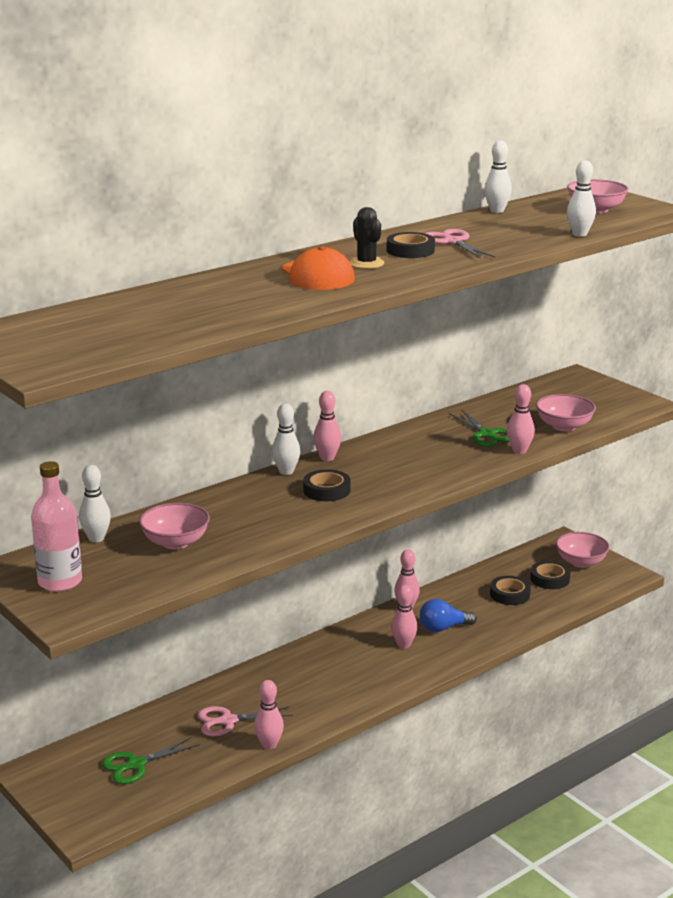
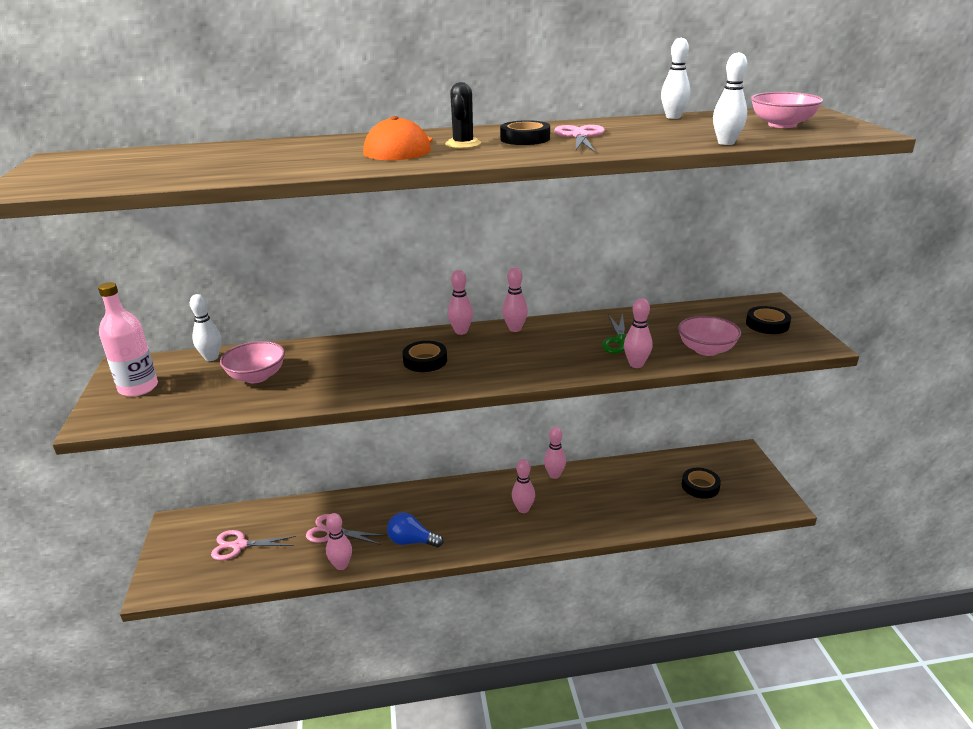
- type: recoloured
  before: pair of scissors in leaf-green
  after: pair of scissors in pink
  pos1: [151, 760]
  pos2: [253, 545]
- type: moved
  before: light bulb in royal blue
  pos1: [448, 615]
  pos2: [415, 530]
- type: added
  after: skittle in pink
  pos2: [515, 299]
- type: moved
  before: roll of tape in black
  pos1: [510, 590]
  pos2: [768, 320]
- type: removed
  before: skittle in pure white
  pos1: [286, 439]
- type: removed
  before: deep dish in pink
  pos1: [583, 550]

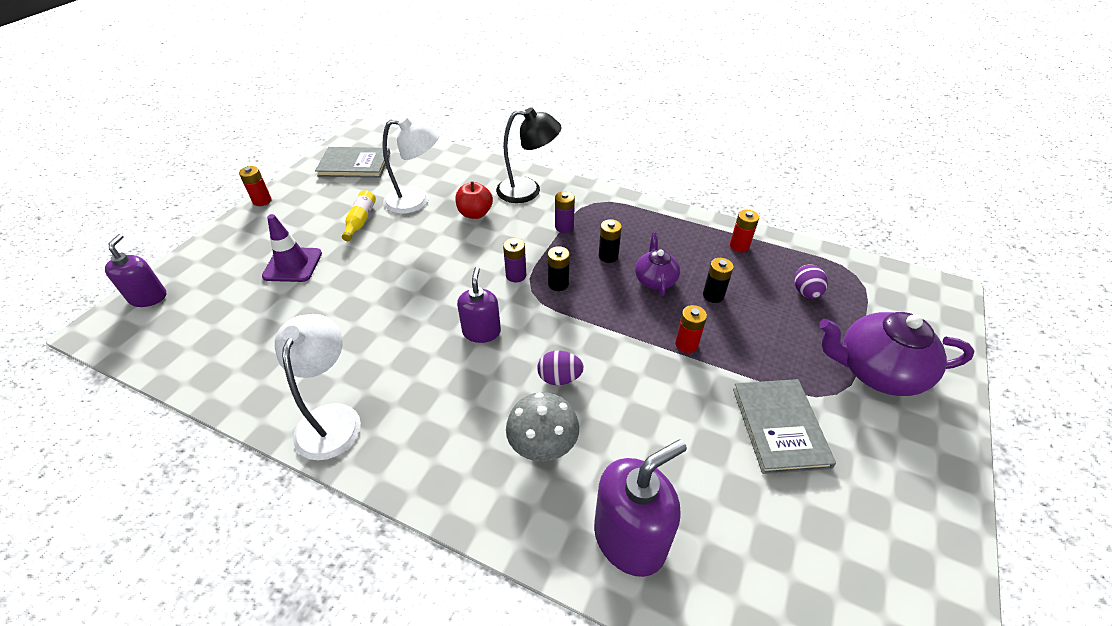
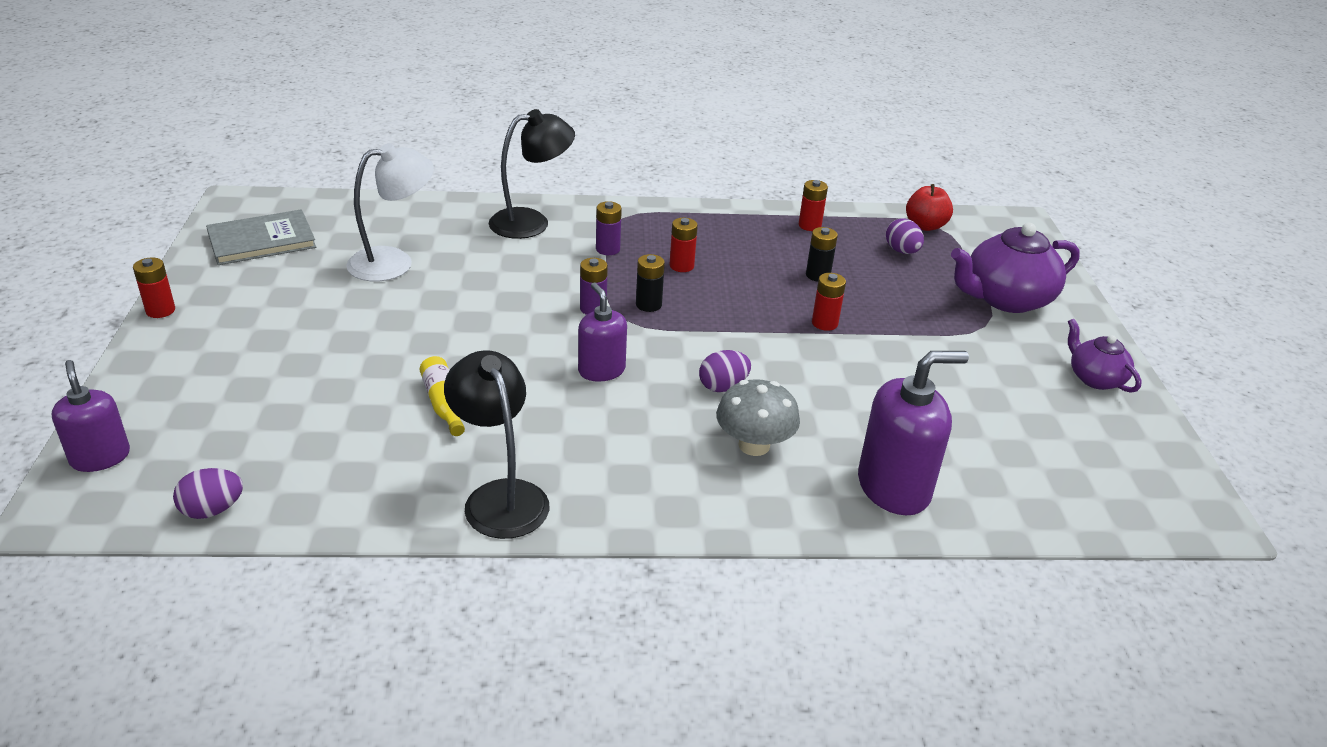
- type: added
  after: toy egg in violet
  pos2: [208, 493]
- type: moved
  before: bottle in golden
  pos1: [359, 215]
  pos2: [442, 396]
- type: recoloured
  before: lamp in pure white
  after: lamp in black
  pos1: [318, 387]
  pos2: [496, 444]
- type: recoloured
  before: AA battery in black
  after: AA battery in scarlet
  pos1: [610, 241]
  pos2: [684, 245]
- type: turned
  before: soap pump in violet
  pos1: [640, 508]
  pos2: [913, 433]
  turn: 45
- type: moved
  before: apple fruit in scarlet
  pos1: [474, 200]
  pos2: [929, 207]
- type: moved
  before: china teapot in violet
  pos1: [657, 264]
  pos2: [1105, 356]
- type: removed
  before: traffic cone in violet
  pos1: [292, 248]
- type: removed
  before: book in gray
  pos1: [784, 426]

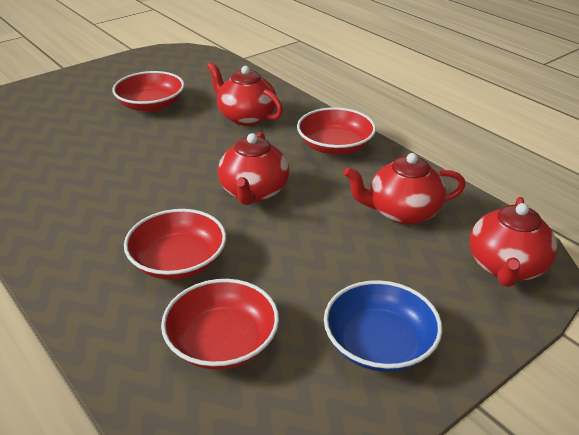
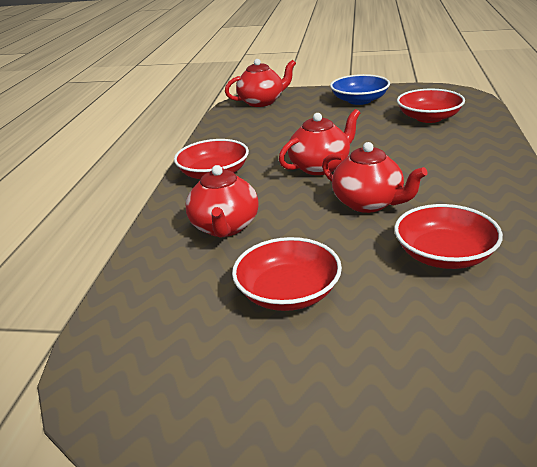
- type: moved
  before: china teapot in scarlet
  pos1: [405, 189]
  pos2: [375, 177]
- type: moved
  before: deep dish in scarlet
  pos1: [175, 244]
  pos2: [448, 236]

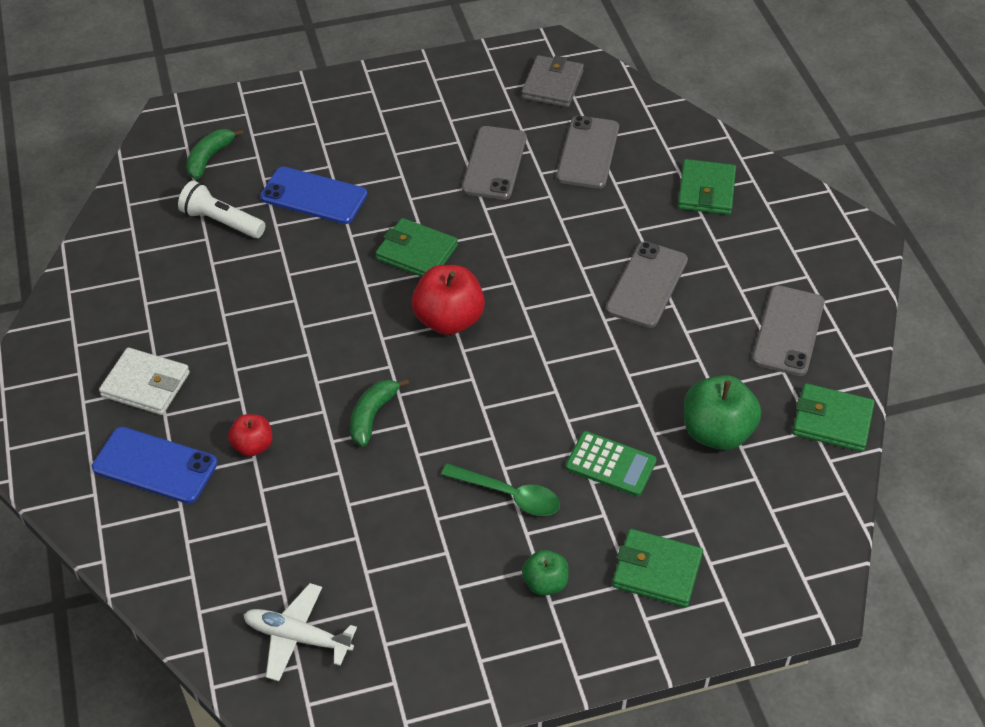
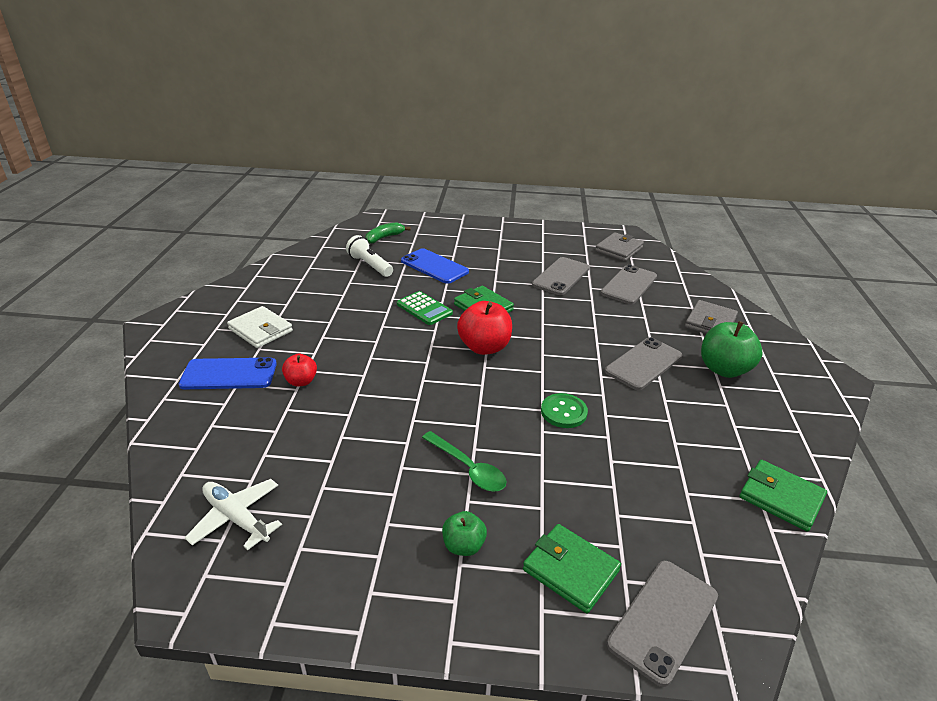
- type: turned
  before: smartphone in royal blue
  pos1: [155, 465]
  pos2: [228, 373]
  turn: -45
- type: moved
  before: calculator in leaf-green
  pos1: [611, 463]
  pos2: [425, 308]
- type: added
  after: sewing button in leaf-green
  pos2: [564, 410]
- type: moved
  before: smartphone in gray
  pos1: [788, 330]
  pos2: [662, 624]
- type: recoloured
  before: billfold in leaf-green
  after: billfold in gray
  pos1: [707, 187]
  pos2: [711, 317]
- type: moved
  before: apple fruit in leaf-green
  pos1: [722, 412]
  pos2: [732, 349]
- type: removed
  before: banana fruit in leaf-green
  pos1: [379, 412]

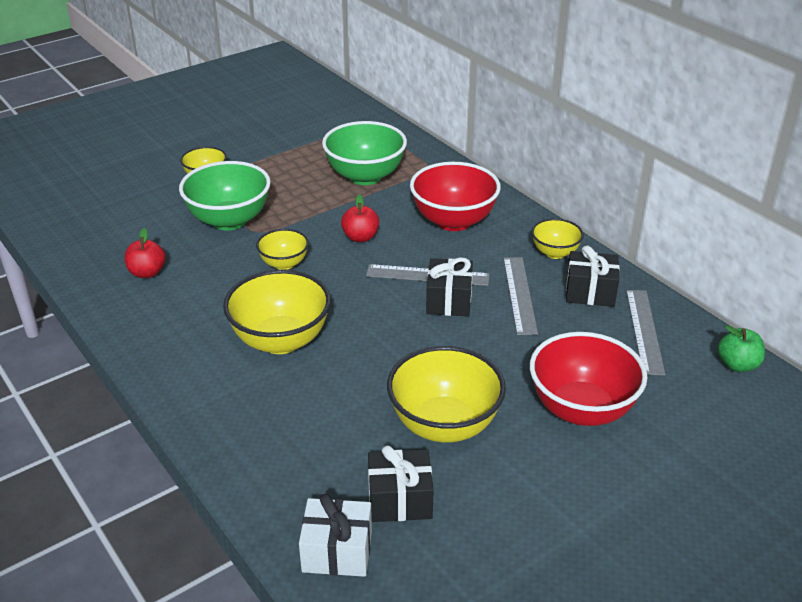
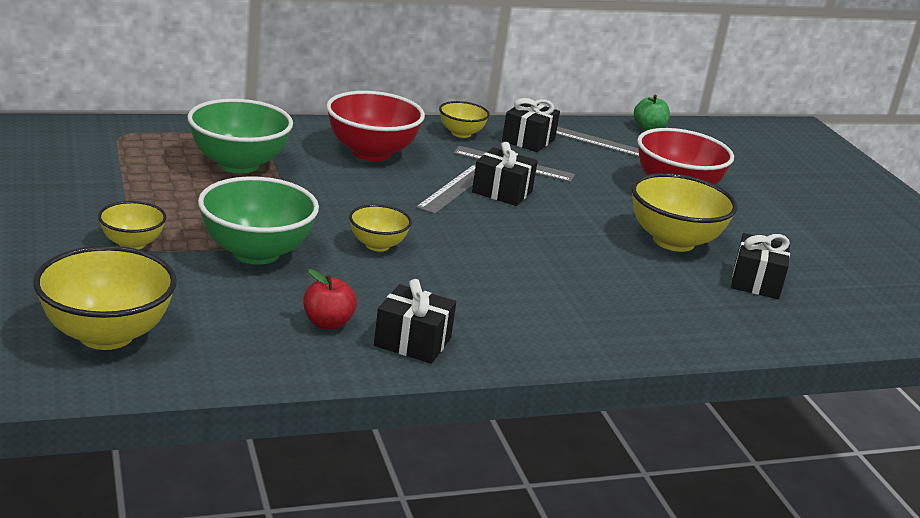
- type: moved
  before: deep dish in golden
  pos1: [277, 312]
  pos2: [105, 298]
- type: added
  after: wrapped gift in black
  pos2: [415, 321]
- type: removed
  before: wrapped gift in pure white
  pos1: [335, 535]
- type: removed
  before: apple fruit in scarlet
  pos1: [360, 218]

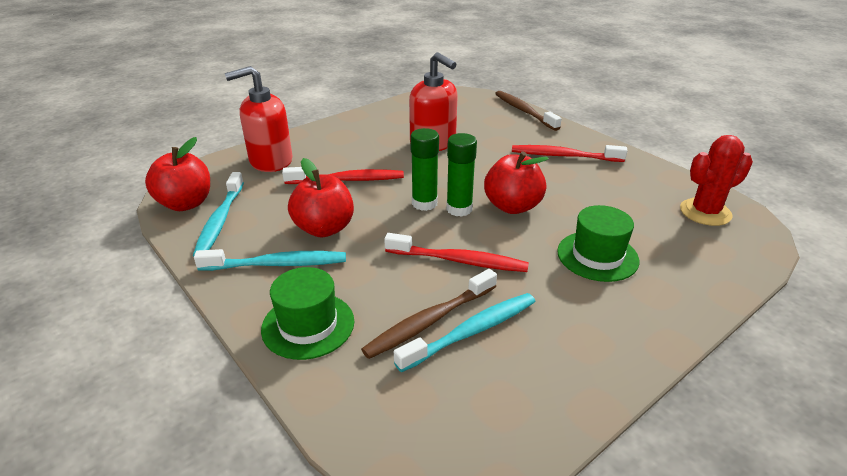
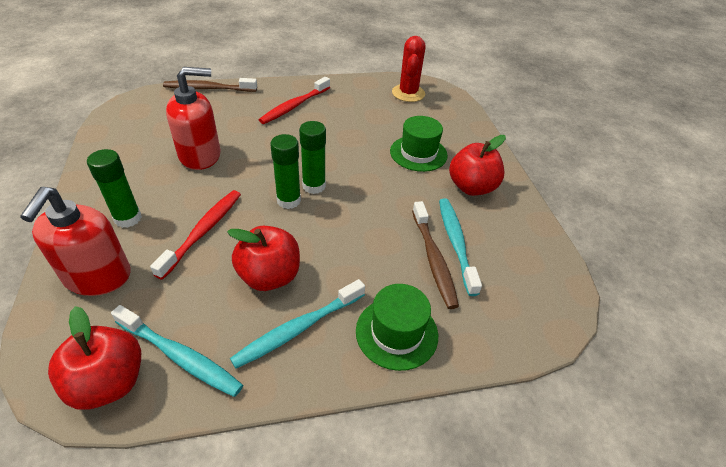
- type: added
  after: stick of glue in leaf-green
  pos2: [114, 188]
- type: turned
  before: dental brush in teal
  pos1: [270, 260]
  pos2: [297, 323]
  turn: -150
- type: moved
  before: apple fruit in scarlet
  pos1: [516, 182]
  pos2: [477, 165]
- type: removed
  before: dental brush in scarlet
  pos1: [456, 252]

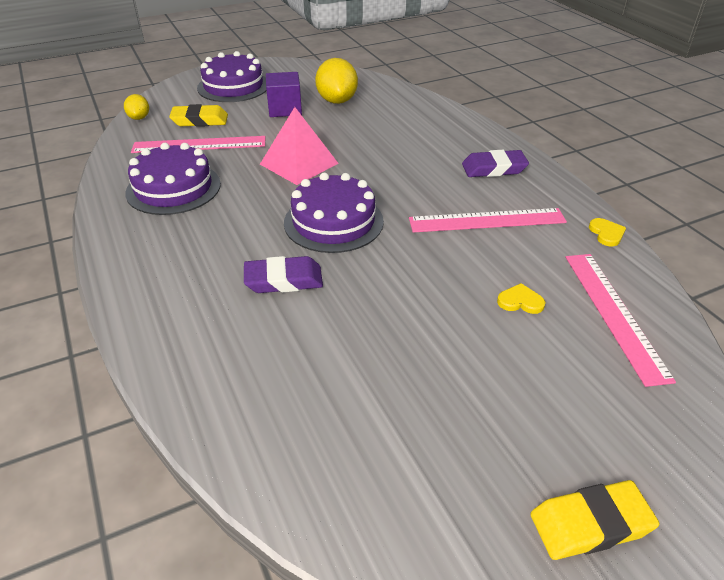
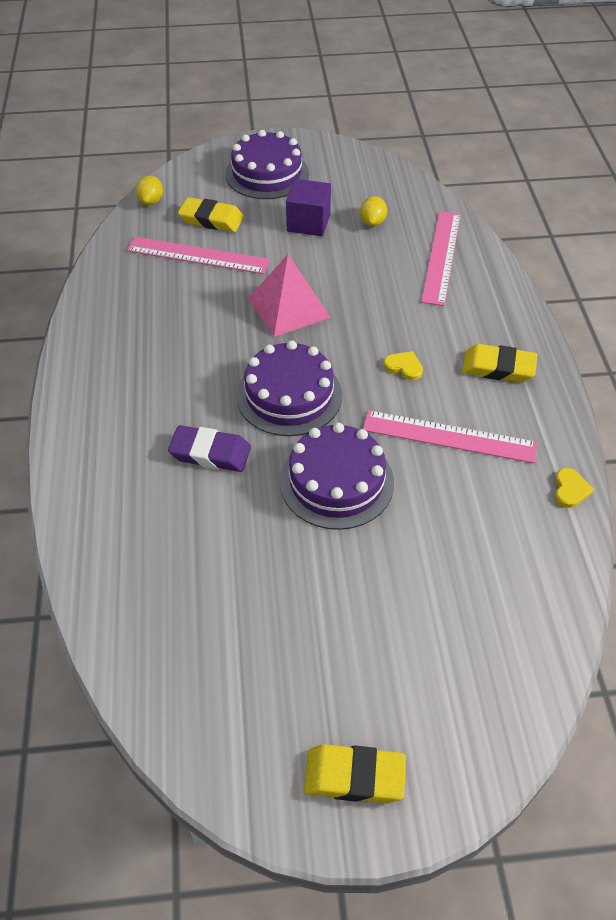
- type: moved
  before: cake in violet
  pos1: [173, 179]
  pos2: [337, 476]
- type: resized
  before: toy lemon in golden
  pos1: [336, 81]
  pos2: [373, 211]
  scale: 0.55
- type: moved
  before: heart in golden
  pos1: [521, 298]
  pos2: [403, 365]
- type: moved
  before: straightedge in pink
  pos1: [620, 320]
  pos2: [441, 258]
- type: recoloured
  before: gum eraser in violet
  after: gum eraser in golden
  pos1: [495, 163]
  pos2: [499, 363]

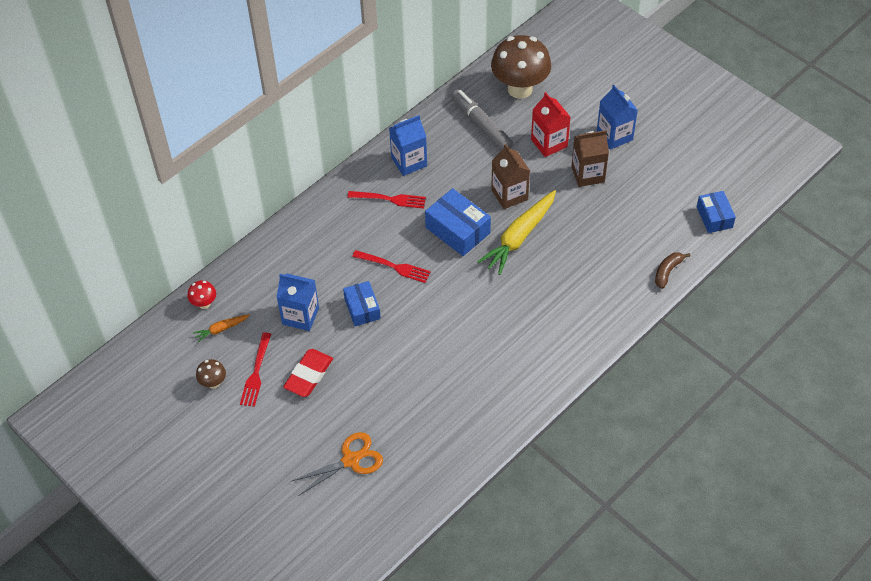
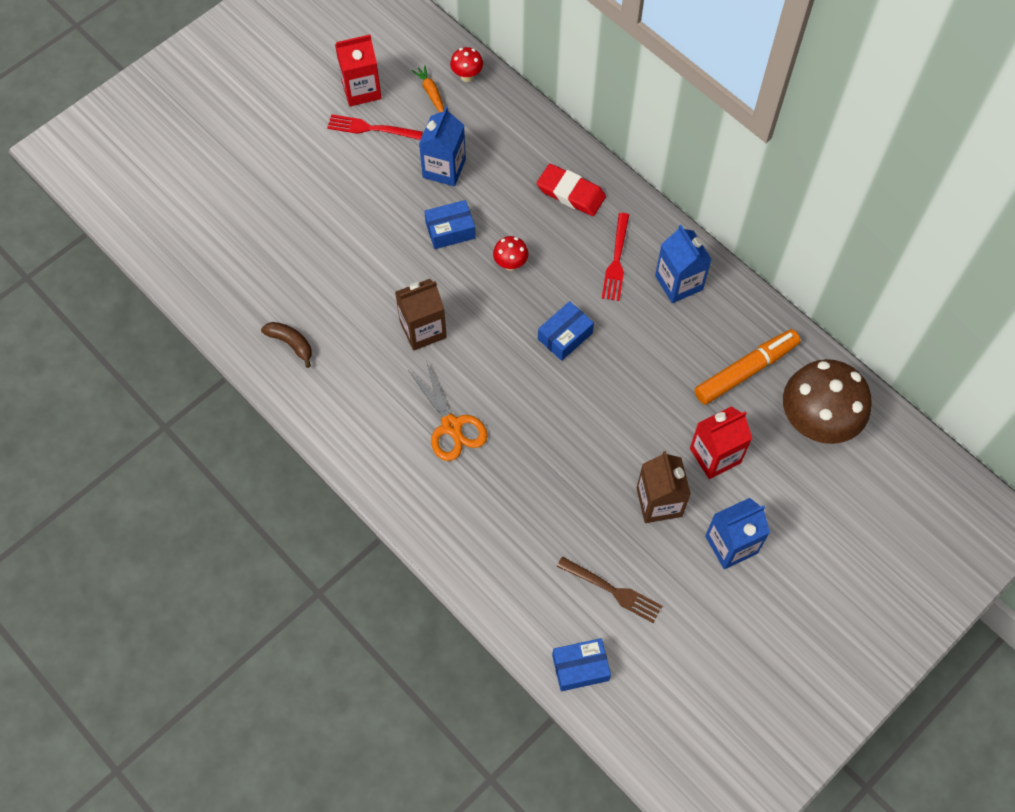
- type: moved
  before: banana fruit in dark brown
  pos1: [672, 270]
  pos2: [286, 345]
- type: replaced
  before: toadstool in dark brown
  after: milk carton in scarlet
  pos1: [211, 374]
  pos2: [358, 70]
- type: moved
  before: milk carton in dark brown
  pos1: [510, 176]
  pos2: [421, 315]
- type: moved
  before: pair of scissors in orange-coloured
  pos1: [336, 464]
  pos2: [448, 411]
- type: replaced
  before: table fork in scarlet
  after: toadstool in scarlet
  pos1: [391, 266]
  pos2: [510, 253]
- type: moved
  before: gum eraser in scarlet
  pos1: [308, 373]
  pos2: [571, 190]
- type: resized
  before: parcel in royal blue
  pos1: [458, 222]
  pos2: [566, 331]
  scale: 0.66
- type: added
  after: table fork in dark brown
  pos2: [609, 589]
- type: recoloured
  before: felt pen in gray
  after: felt pen in orange-coloured
  pos1: [482, 119]
  pos2: [747, 367]
- type: removed
  before: toy carrot in golden
  pos1: [516, 232]

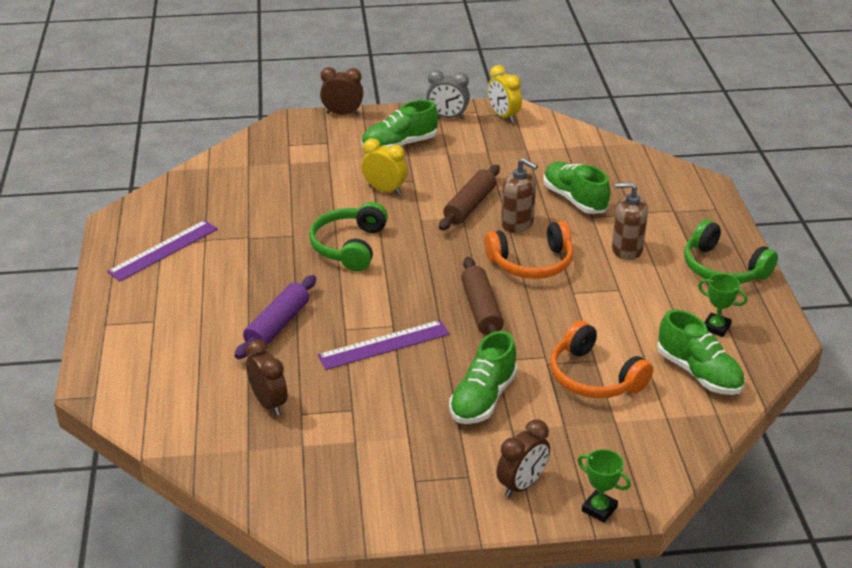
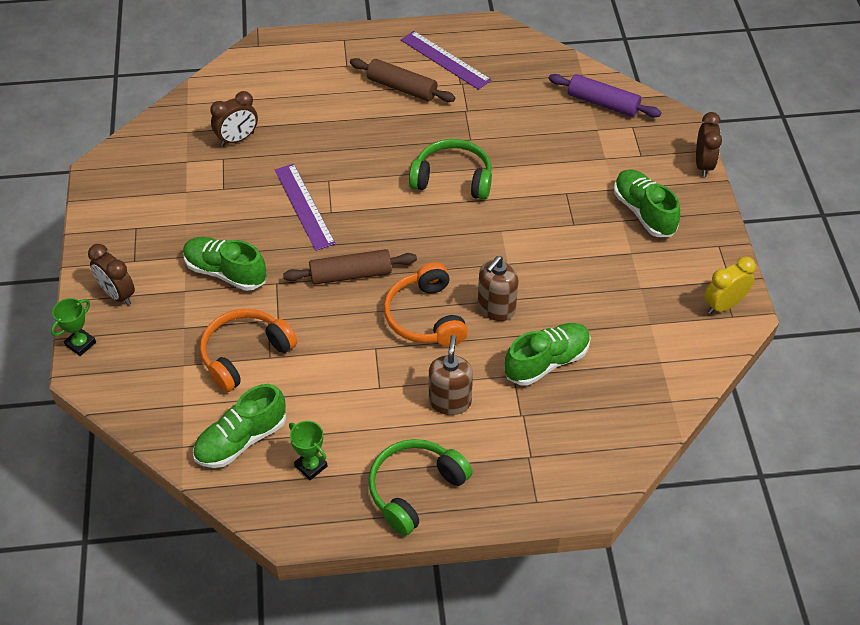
- type: turned
  before: prize cup in leaf-green
  pos1: [723, 305]
  pos2: [308, 450]
  turn: -75
- type: moved
  before: dough roller in dark brown
  pos1: [469, 197]
  pos2: [402, 80]
- type: moved
  before: dough roller in violet
  pos1: [275, 317]
  pos2: [605, 95]
- type: removed
  before: bedside clock in golden
  pos1: [384, 166]
- type: removed
  before: bedside clock in gray
  pos1: [448, 94]

